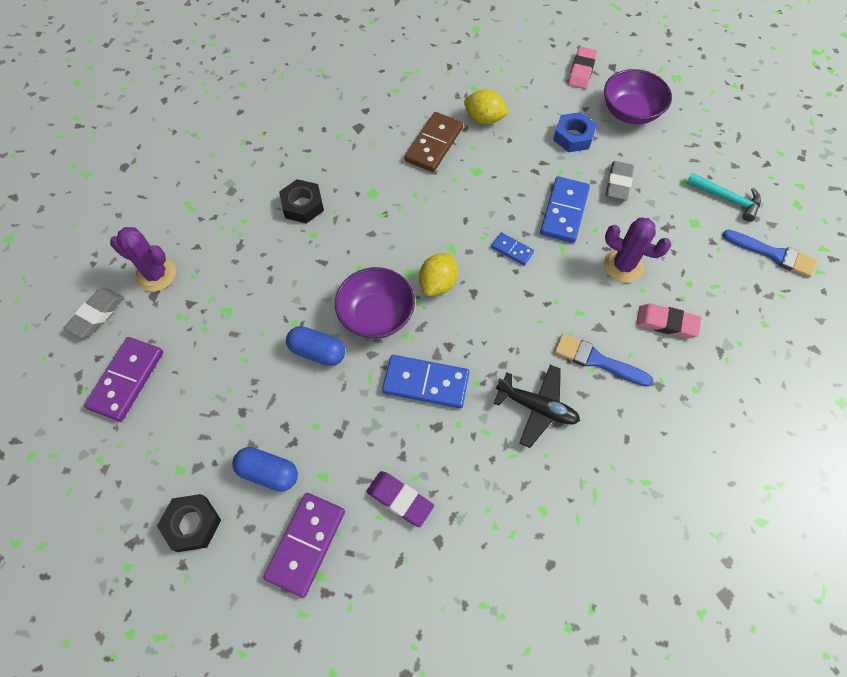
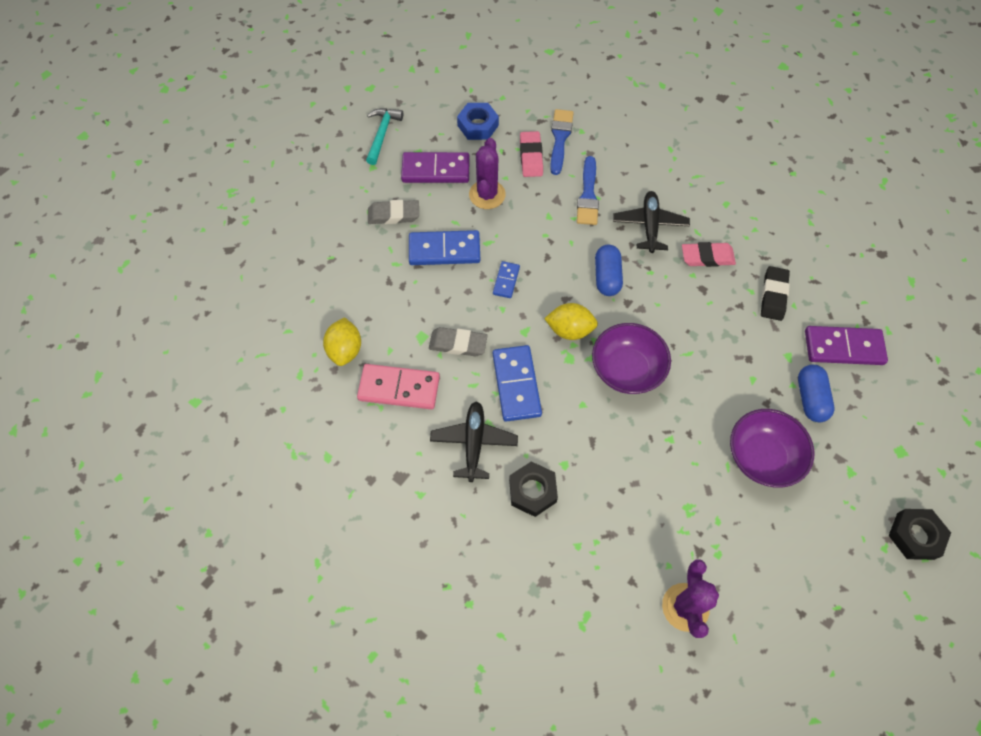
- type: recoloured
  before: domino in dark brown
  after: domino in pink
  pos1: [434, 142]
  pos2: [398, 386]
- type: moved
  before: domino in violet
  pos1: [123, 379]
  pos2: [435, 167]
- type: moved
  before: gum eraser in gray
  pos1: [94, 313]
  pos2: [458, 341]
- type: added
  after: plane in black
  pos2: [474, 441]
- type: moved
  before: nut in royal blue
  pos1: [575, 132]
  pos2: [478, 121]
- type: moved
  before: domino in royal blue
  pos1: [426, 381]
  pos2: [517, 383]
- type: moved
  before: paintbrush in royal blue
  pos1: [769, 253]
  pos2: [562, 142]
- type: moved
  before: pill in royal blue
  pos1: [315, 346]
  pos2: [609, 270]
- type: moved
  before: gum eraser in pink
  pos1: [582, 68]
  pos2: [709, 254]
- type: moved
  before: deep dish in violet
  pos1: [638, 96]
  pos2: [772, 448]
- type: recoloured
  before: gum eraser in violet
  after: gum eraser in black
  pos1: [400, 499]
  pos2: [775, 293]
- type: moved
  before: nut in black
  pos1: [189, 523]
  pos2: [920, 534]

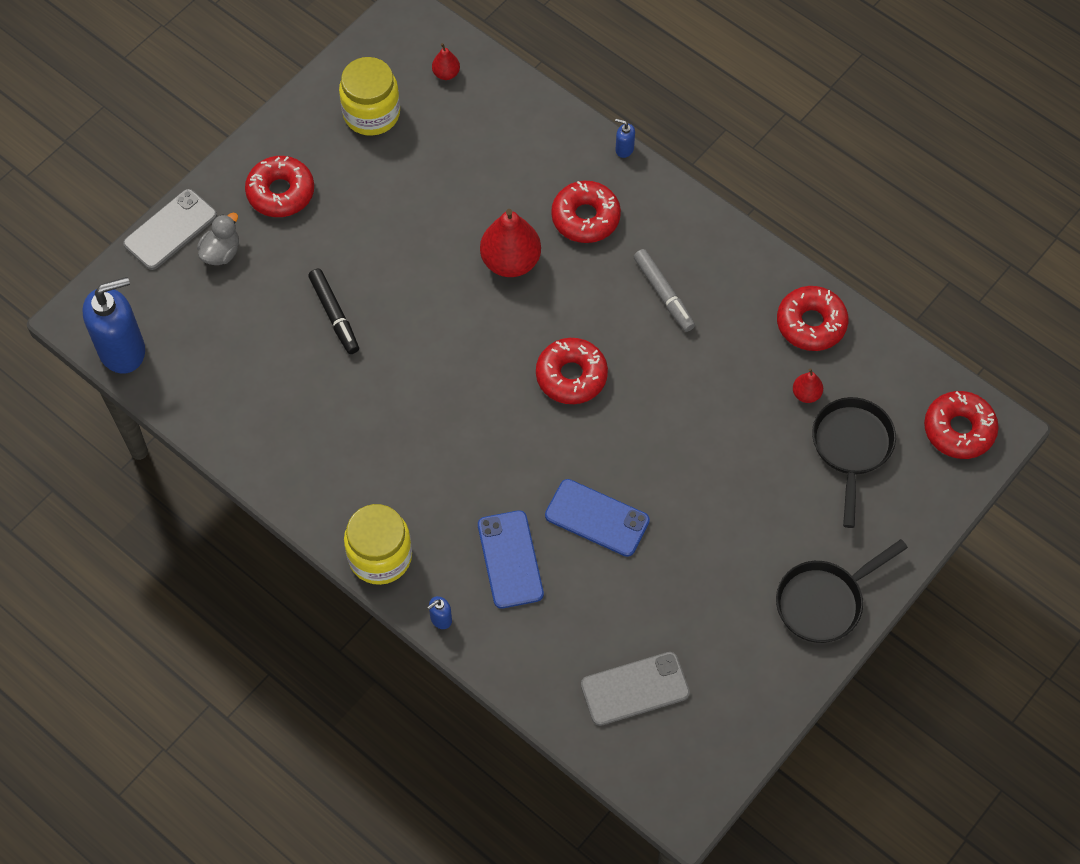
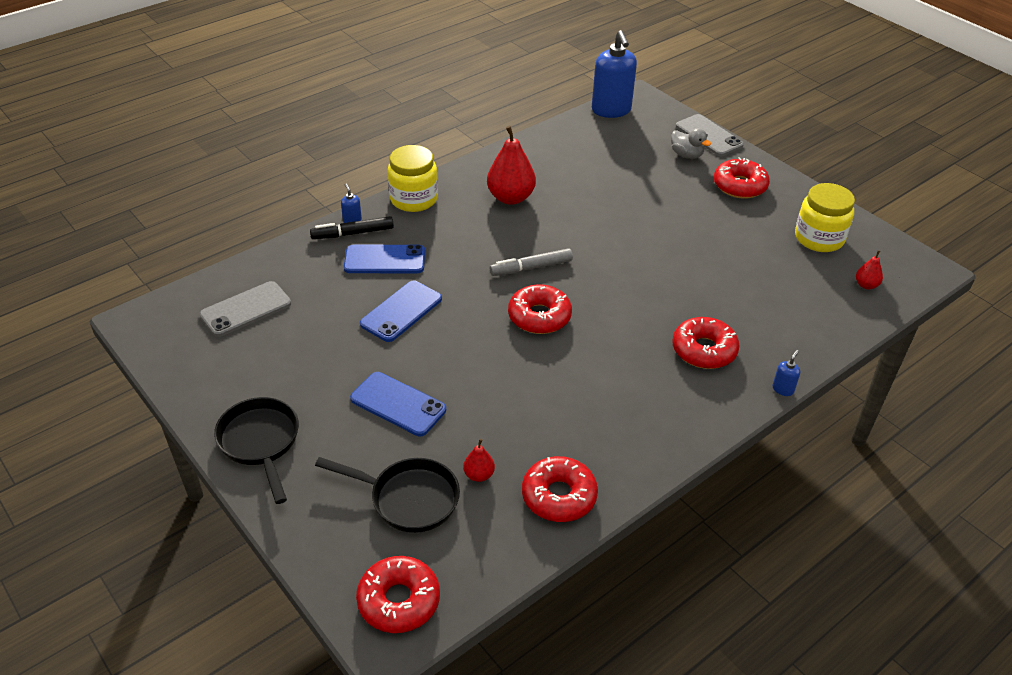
- type: turned
  before: smartphone in gray
  pos1: [635, 689]
  pos2: [245, 309]
  turn: 60
- type: moved
  before: felt pen in black
  pos1: [333, 311]
  pos2: [352, 227]
- type: added
  after: smartphone in royal blue
  pos2: [398, 404]
- type: moved
  before: pear fruit in scarlet
  pos1: [510, 243]
  pos2: [511, 165]
- type: moved
  before: felt pen in gray
  pos1: [664, 290]
  pos2: [531, 262]

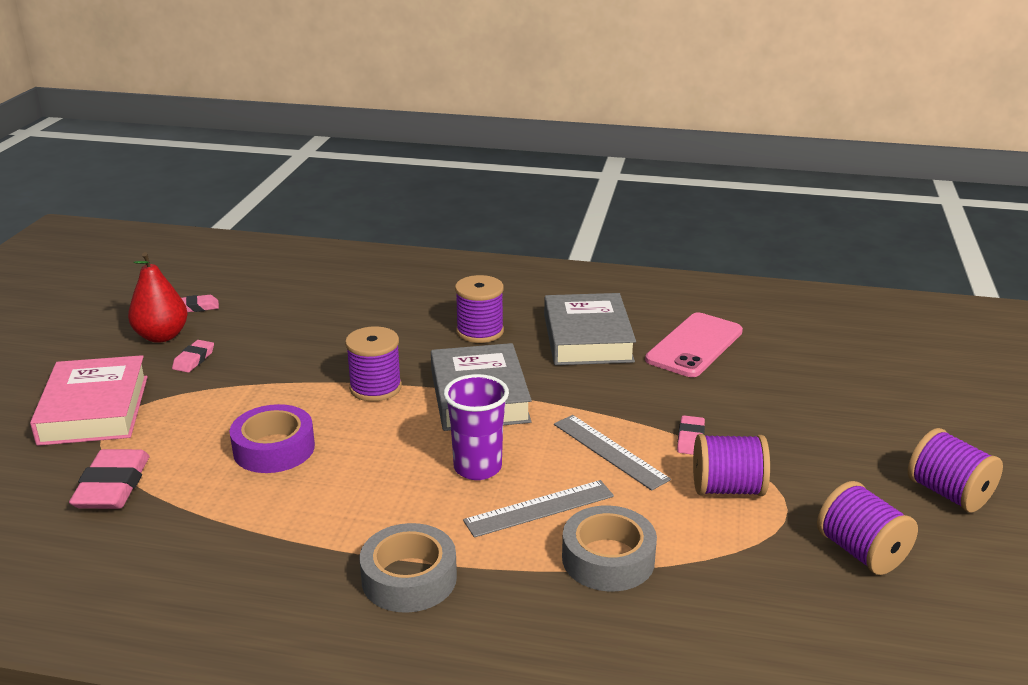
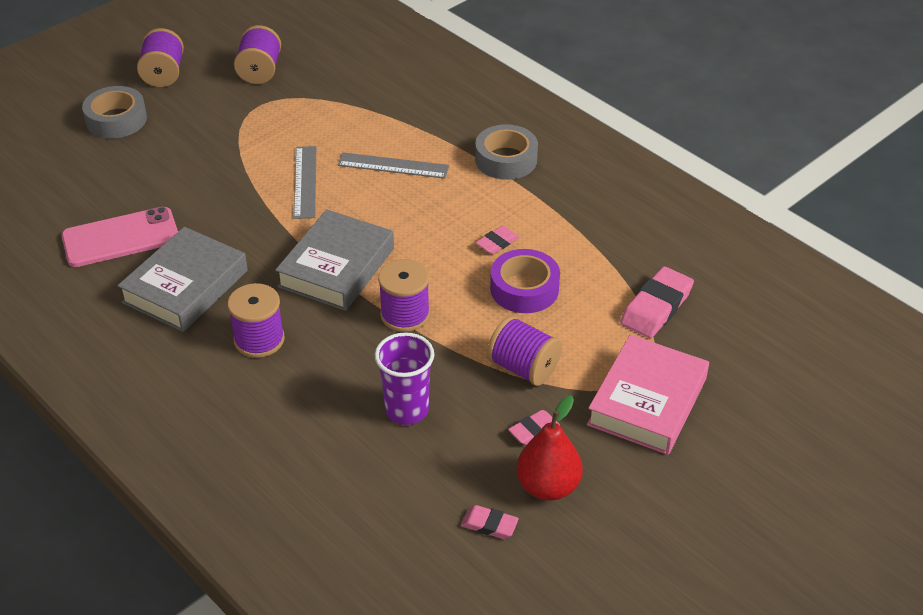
- type: moved
  before: roll of tape in gray
  pos1: [609, 548]
  pos2: [114, 112]
- type: moved
  before: tumbler in violet
  pos1: [476, 427]
  pos2: [404, 378]
- type: moved
  before: gum eraser in pink
  pos1: [691, 435]
  pos2: [497, 240]
- type: moved
  before: spool in violet
  pos1: [731, 465]
  pos2: [524, 350]

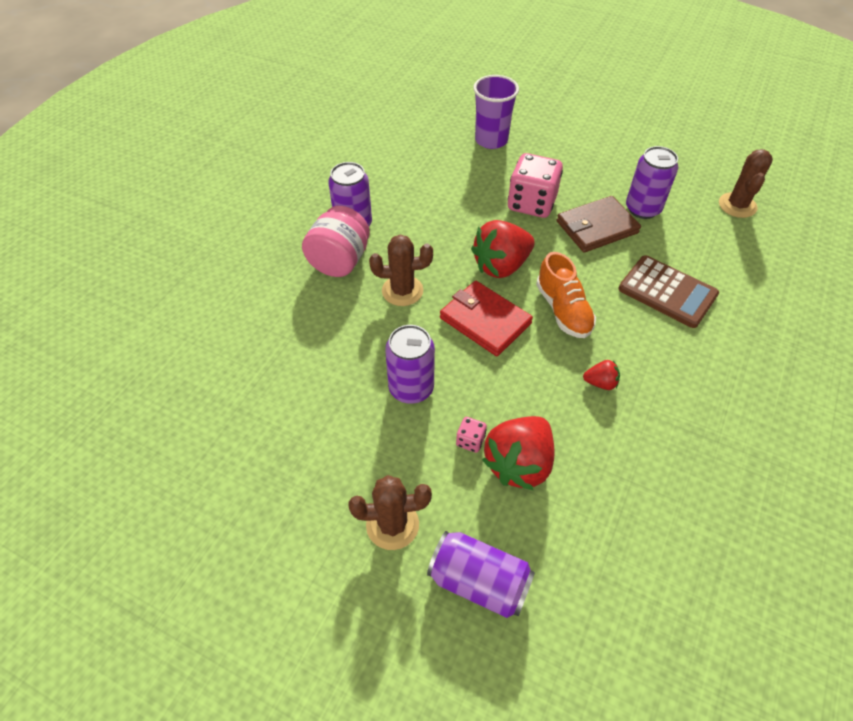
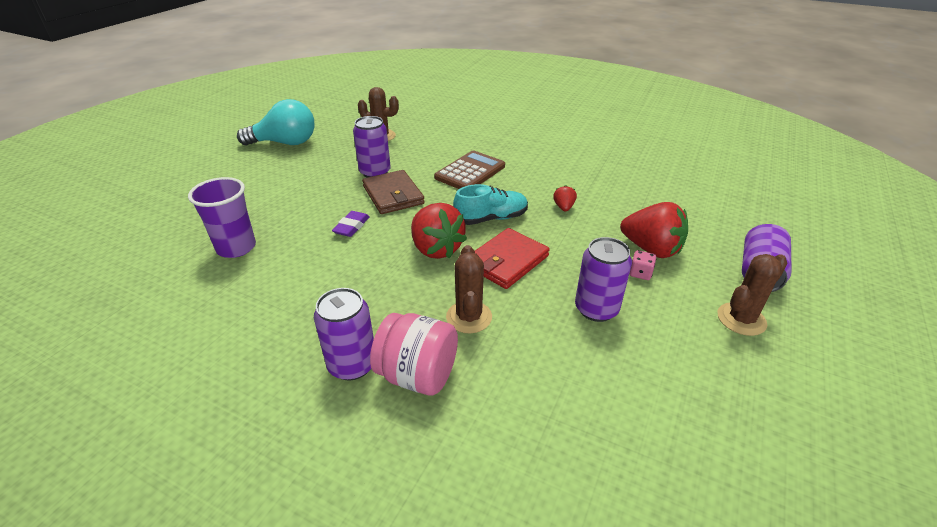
- type: added
  after: light bulb in teal
  pos2: [276, 122]
- type: replaced
  before: dice in pink
  after: gum eraser in violet
  pos1: [535, 185]
  pos2: [350, 224]
- type: recoloured
  before: lace-up shoe in orange-coloured
  after: lace-up shoe in teal
  pos1: [566, 295]
  pos2: [490, 204]
- type: turned
  before: prickly plant in dark brown
  pos1: [390, 512]
  pos2: [752, 295]
  turn: 60

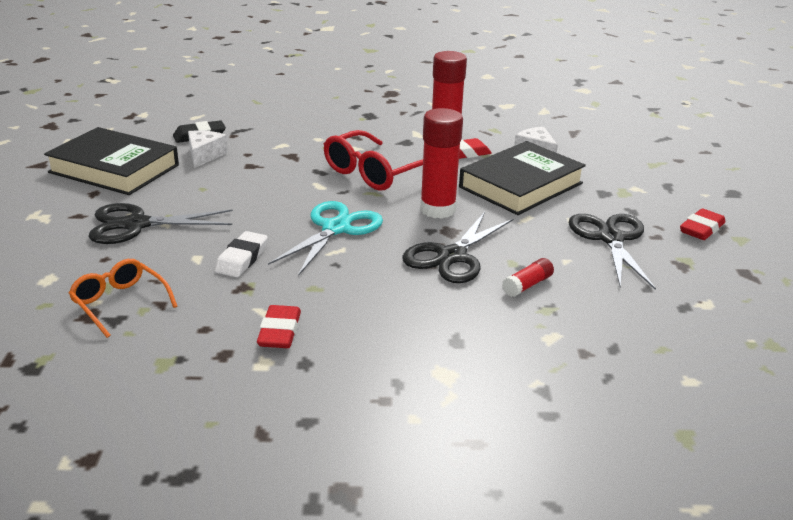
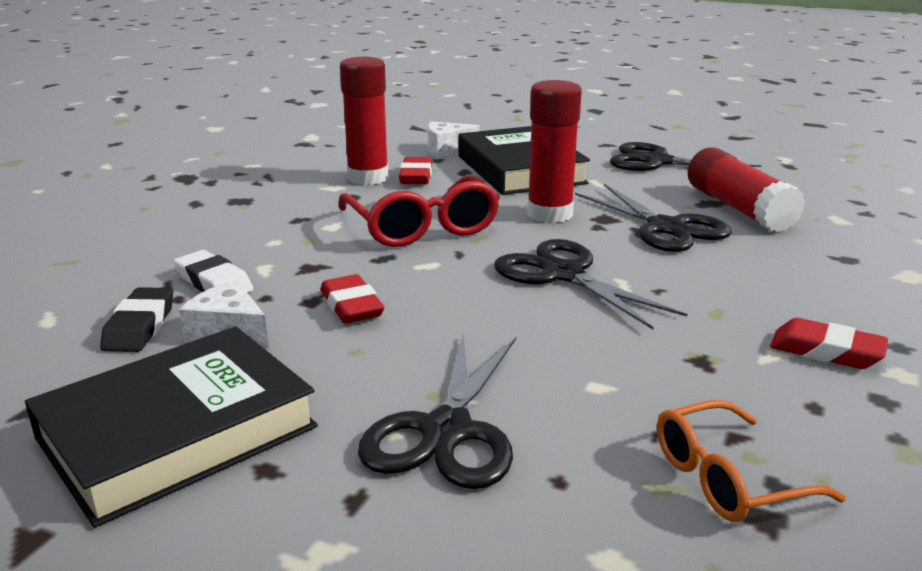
- type: moved
  before: gum eraser in pure white
  pos1: [241, 254]
  pos2: [213, 271]
- type: moved
  before: gum eraser in scarlet
  pos1: [703, 224]
  pos2: [352, 299]
- type: recoloured
  before: pair of scissors in teal
  after: pair of scissors in black
  pos1: [325, 238]
  pos2: [590, 284]
- type: resized
  before: stick of glue in scarlet
  pos1: [528, 277]
  pos2: [746, 189]
  scale: 2.06

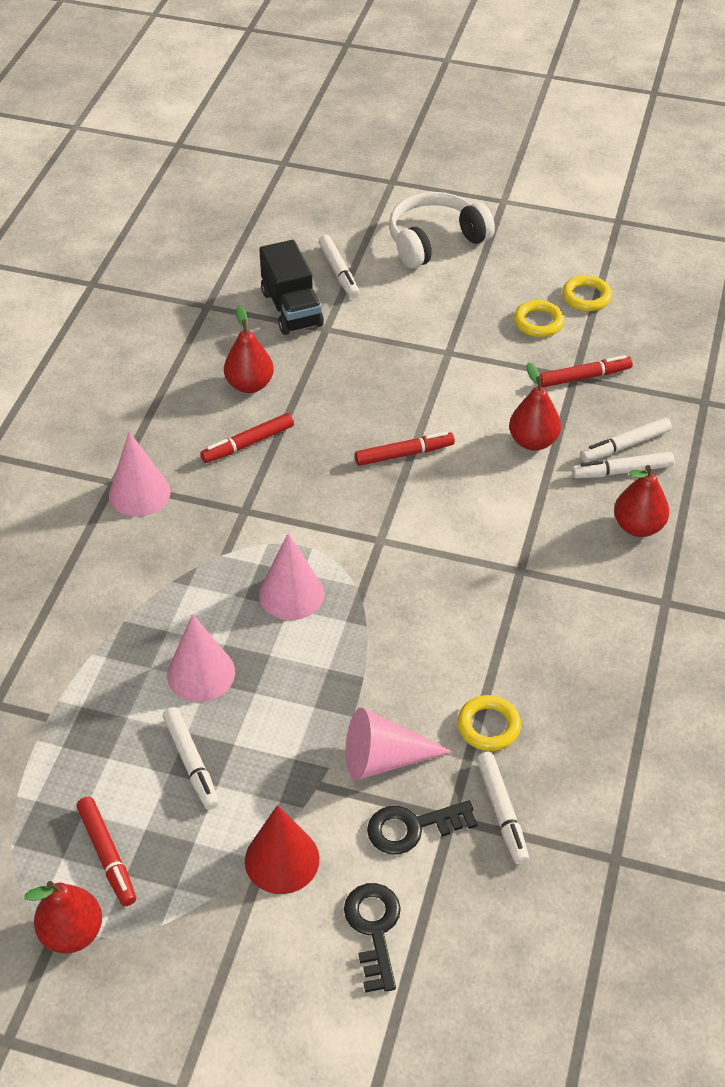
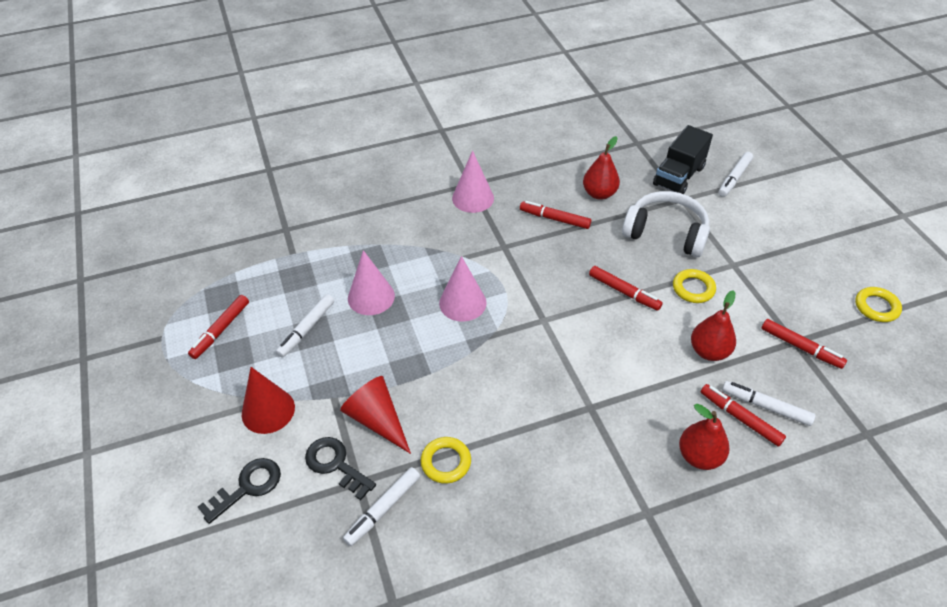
- type: recoloured
  before: cone in pink
  after: cone in scarlet
  pos1: [400, 744]
  pos2: [375, 415]
- type: moved
  before: headset in pure white
  pos1: [442, 230]
  pos2: [666, 224]
- type: moved
  before: hoop in golden
  pos1: [539, 318]
  pos2: [694, 286]
- type: recoloured
  before: felt pen in pure white
  after: felt pen in scarlet
  pos1: [623, 465]
  pos2: [743, 415]
- type: removed
  before: pear fruit in scarlet
  pos1: [63, 917]

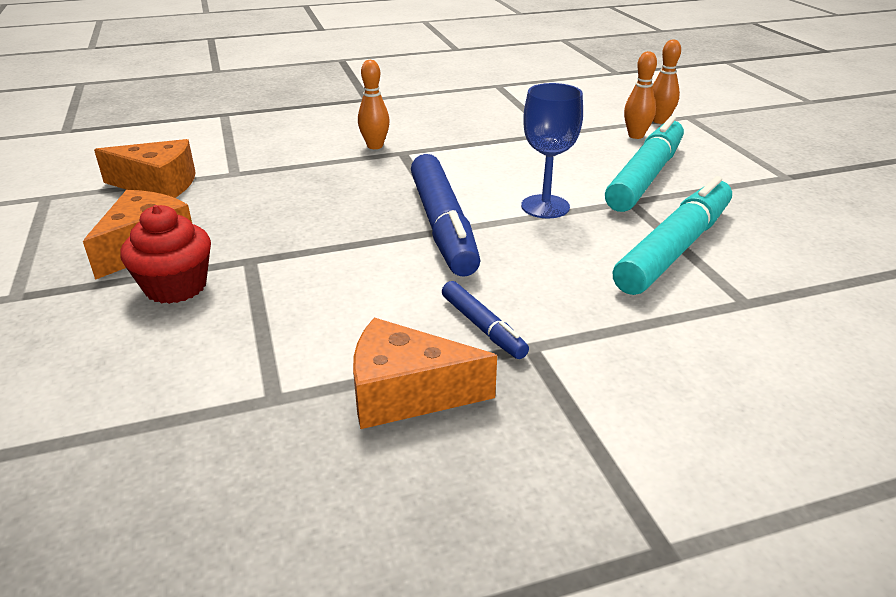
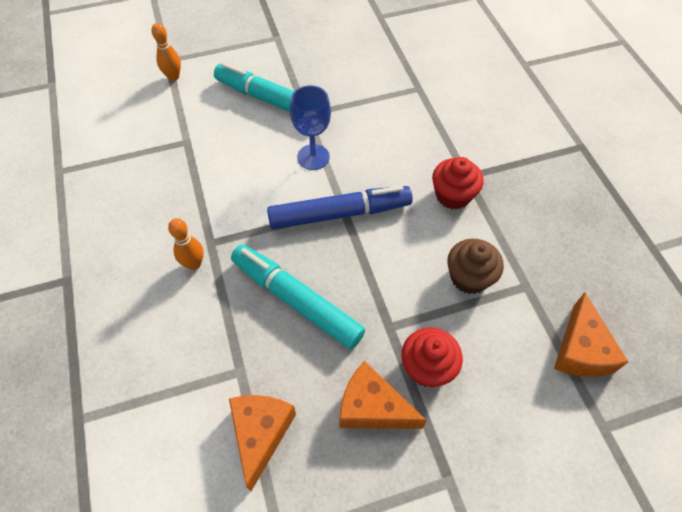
- type: moved
  before: felt pen in teal
  pos1: [672, 235]
  pos2: [298, 296]
- type: replaced
  before: felt pen in royal blue
  after: fairy cake in scarlet
  pos1: [485, 320]
  pos2: [458, 183]
- type: added
  after: fairy cake in dark brown
  pos2: [475, 266]
- type: moved
  before: cheese in orange-coloured
  pos1: [425, 373]
  pos2: [591, 334]
- type: removed
  before: skittle in orange-coloured
  pos1: [640, 95]

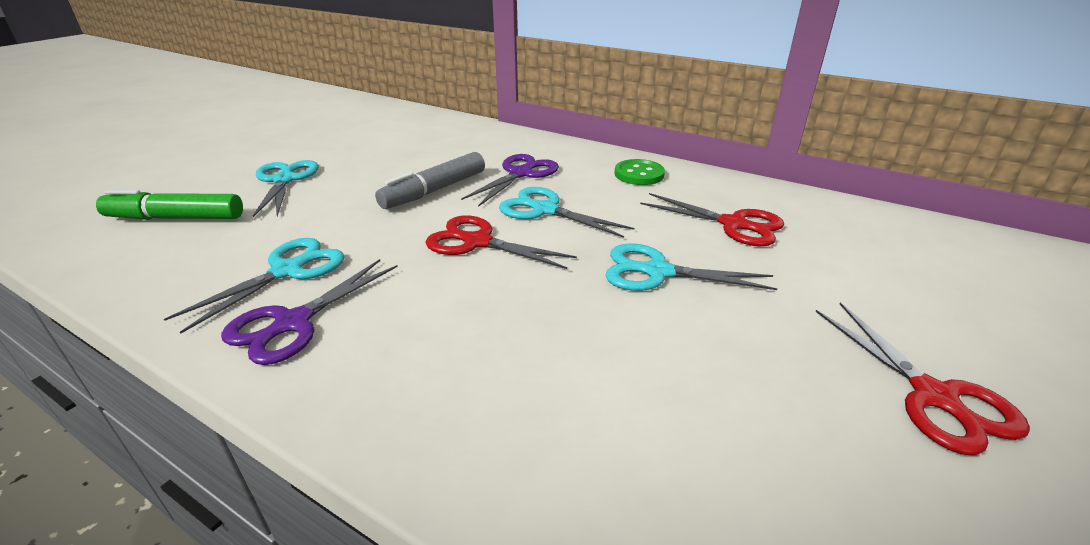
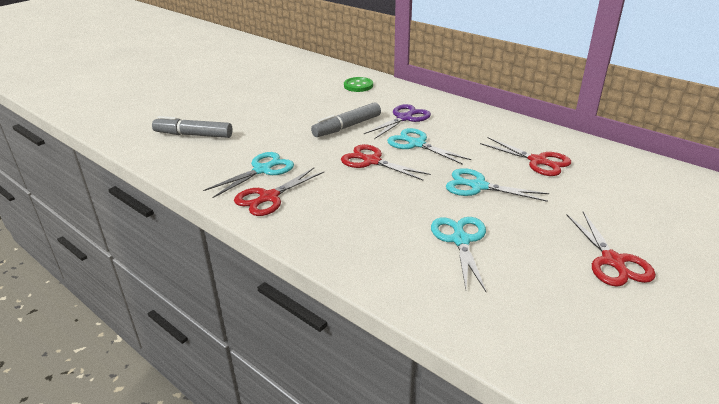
- type: recoloured
  before: felt pen in leaf-green
  after: felt pen in gray
  pos1: [169, 205]
  pos2: [192, 127]
- type: recoloured
  before: pair of scissors in violet
  after: pair of scissors in scarlet
  pos1: [309, 312]
  pos2: [279, 192]
- type: moved
  before: sewing button in leaf-green
  pos1: [640, 172]
  pos2: [358, 84]
- type: moved
  before: pair of scissors in teal
  pos1: [286, 188]
  pos2: [458, 254]

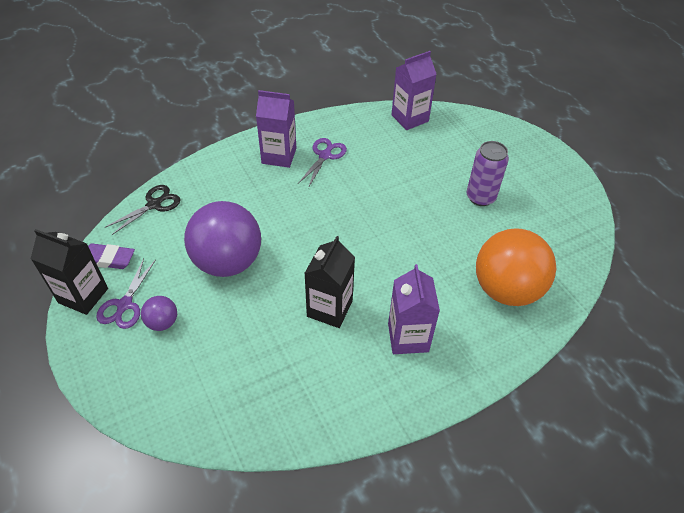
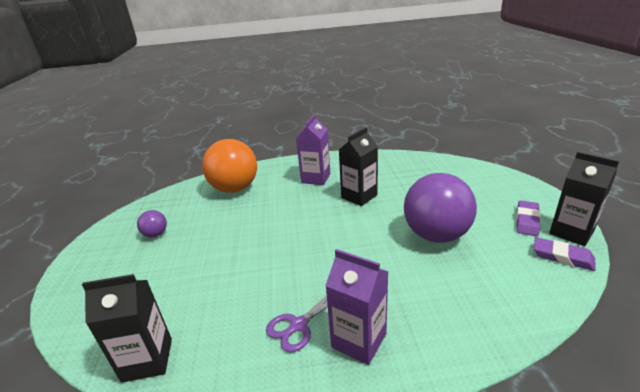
- type: recoloured
  before: milk carton in violet
  after: milk carton in black
  pos1: [414, 90]
  pos2: [127, 328]
- type: moved
  before: ball in violet
  pos1: [159, 313]
  pos2: [152, 223]
- type: replaced
  before: pair of scissors in violet
  after: gum eraser in violet
  pos1: [126, 293]
  pos2: [528, 218]
- type: removed
  before: pair of scissors in black
  pos1: [143, 210]
- type: removed
  before: can in violet
  pos1: [488, 173]

